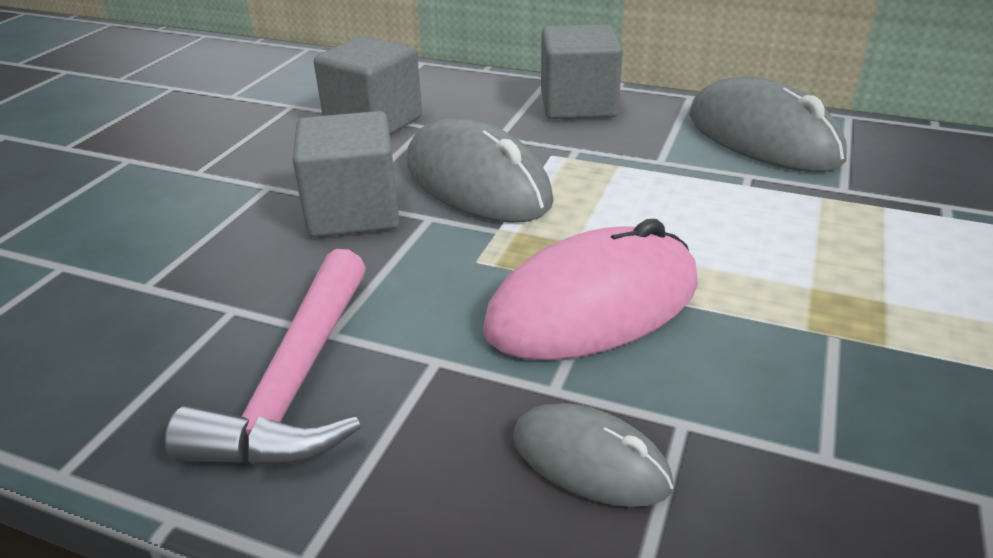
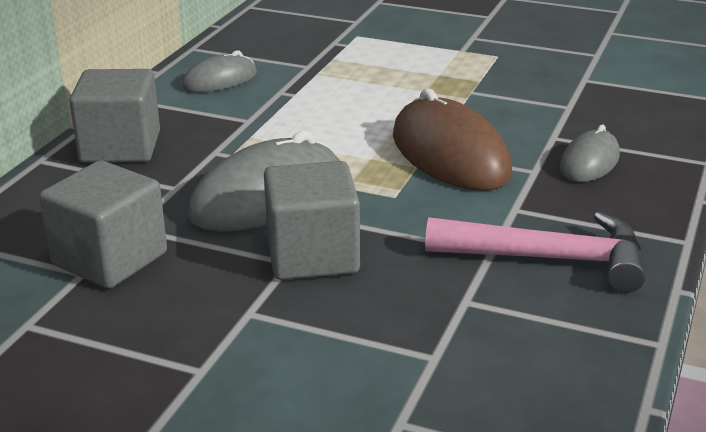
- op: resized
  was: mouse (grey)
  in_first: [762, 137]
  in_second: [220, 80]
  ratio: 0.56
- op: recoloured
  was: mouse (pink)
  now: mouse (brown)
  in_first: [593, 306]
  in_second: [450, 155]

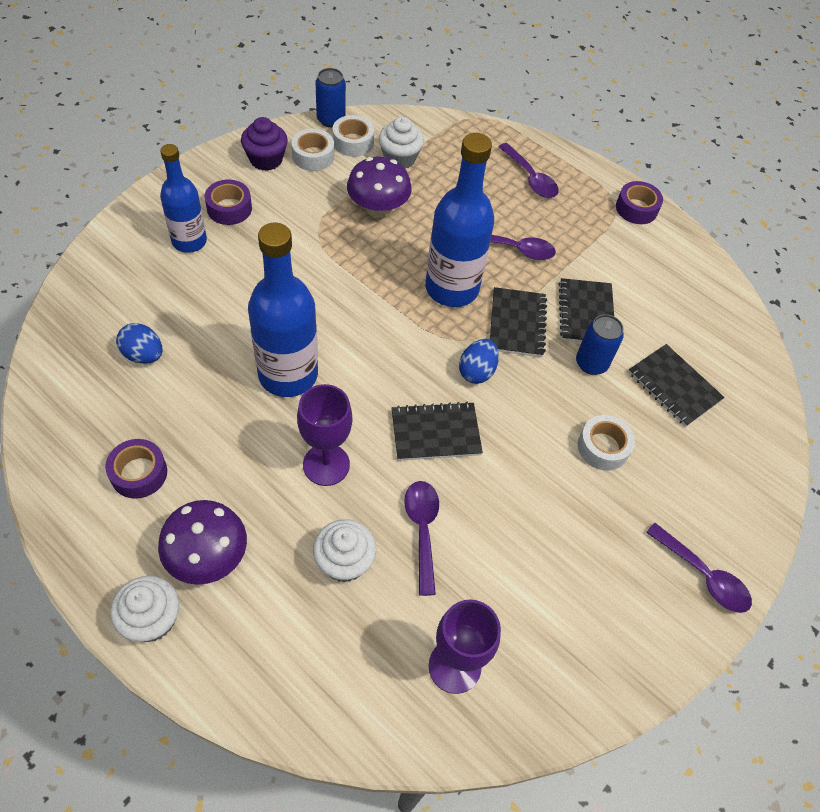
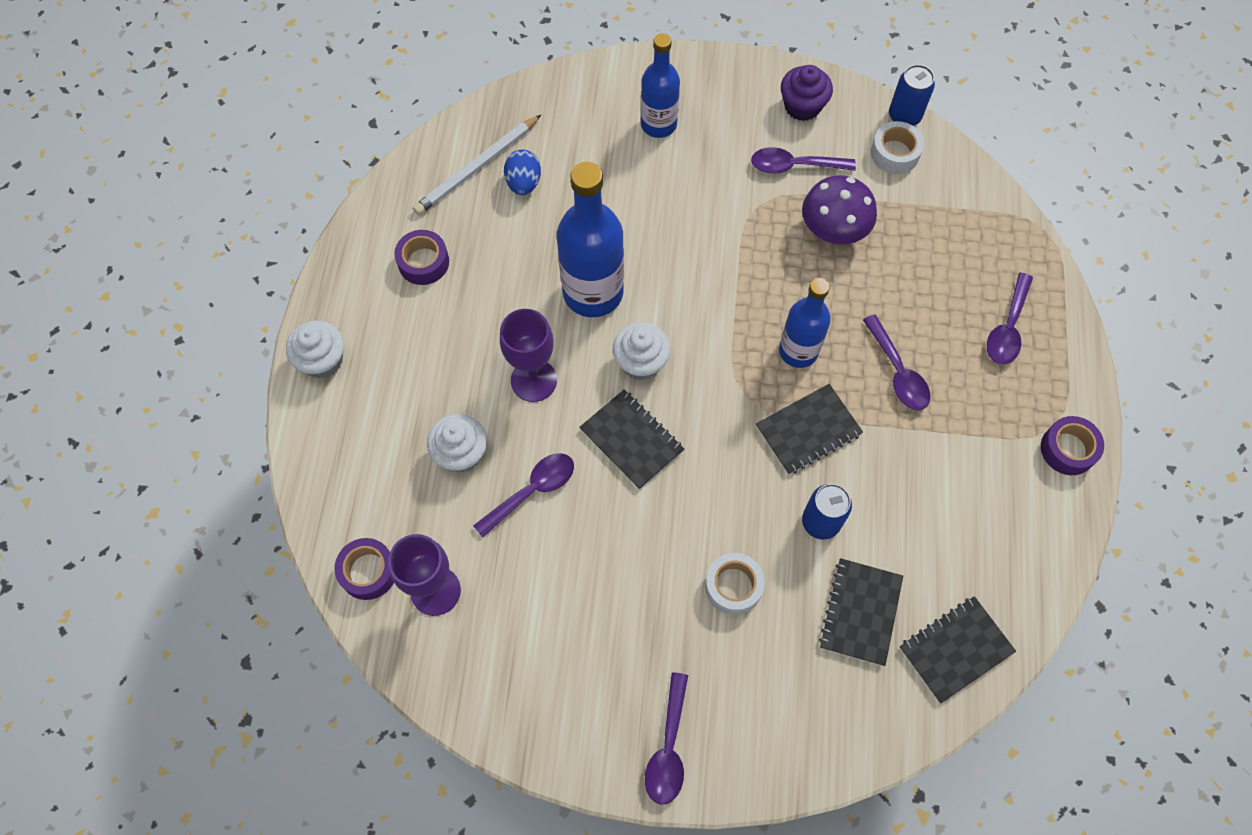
- op: moved
  was: cupcake (white)
  in_first: [399, 158]
  in_second: [641, 362]
- op: removed
  was: tape (white)
  in_first: [313, 156]
- op: resized
  was: bottle (blue)
  in_first: [452, 288]
  in_second: [798, 351]
  ratio: 0.64
- op: moved
  was: tape (purple)
  in_first: [229, 208]
  in_second: [368, 571]
- op: moved
  was: notebook (black)
  in_first: [586, 313]
  in_second: [955, 650]
- op: removed
  was: egg (blue)
  in_first: [477, 371]
- op: removed
  was: mushroom (purple)
  in_first: [208, 557]
- op: added
  now: pencil (white)
  in_second: [477, 168]
- op: added
  now: spoon (purple)
  in_second: [794, 166]

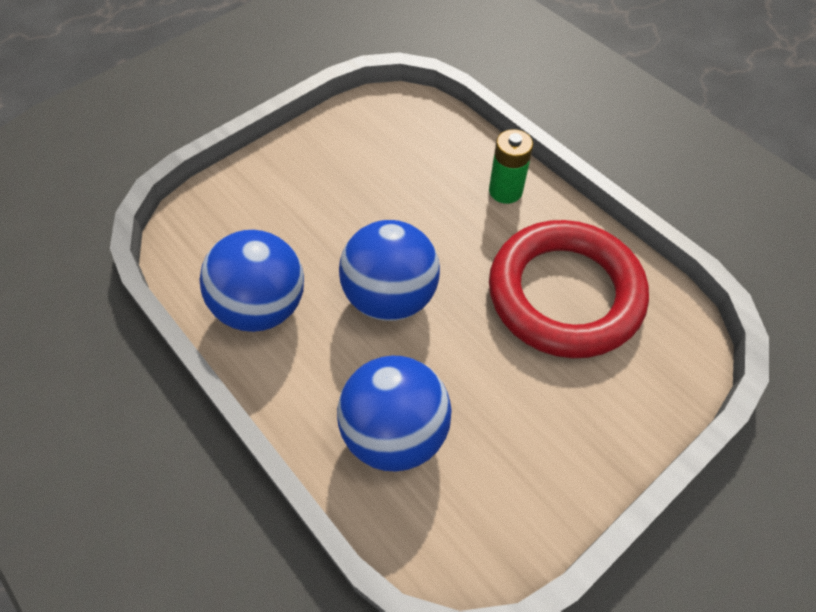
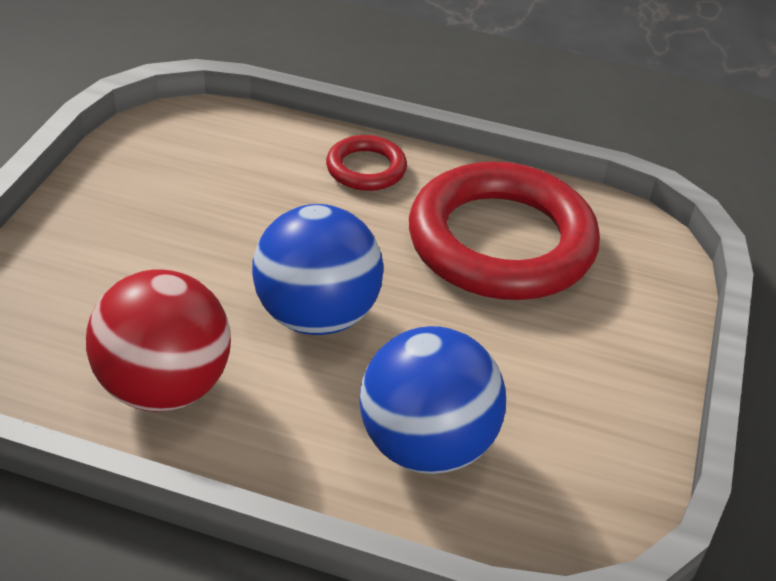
- op: replaced
  was: battery (green)
  now: ring (red)
  in_first: [505, 191]
  in_second: [366, 168]
- op: recoloured
  was: ball (blue)
  now: ball (red)
  in_first: [262, 307]
  in_second: [164, 387]

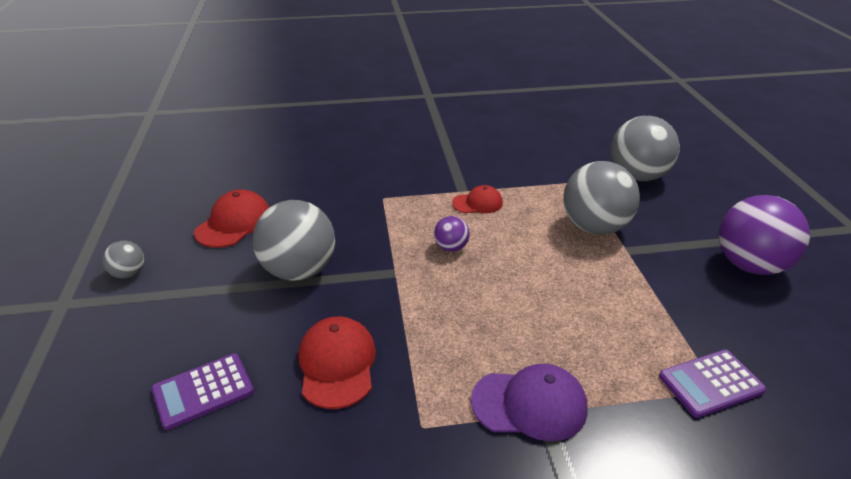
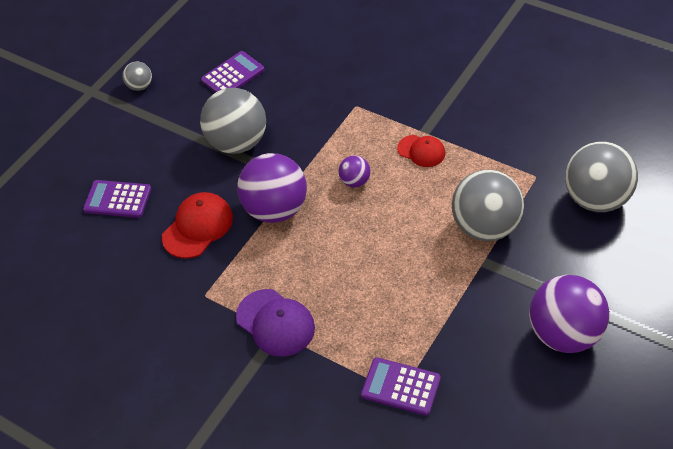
- op: replaced
  was: cap (red)
  now: calculator (purple)
  in_first: [234, 223]
  in_second: [233, 75]
- op: added
  now: ball (purple)
  in_second: [276, 209]

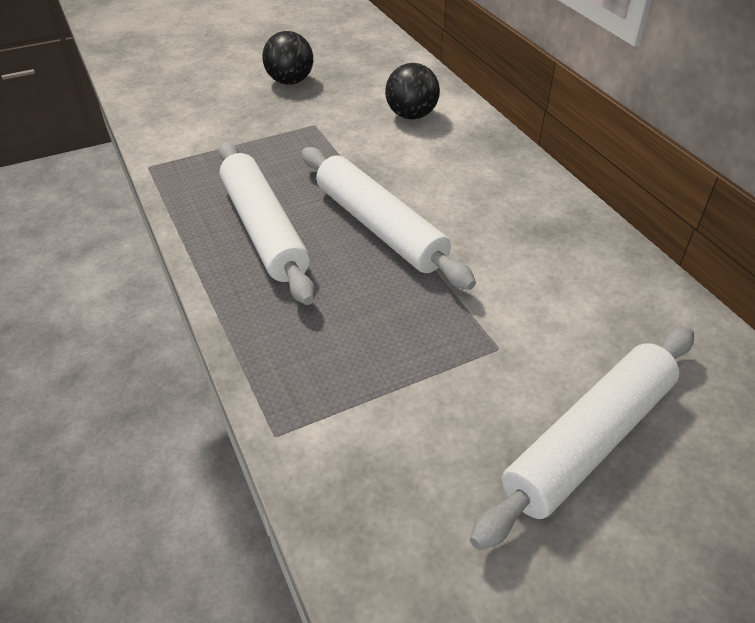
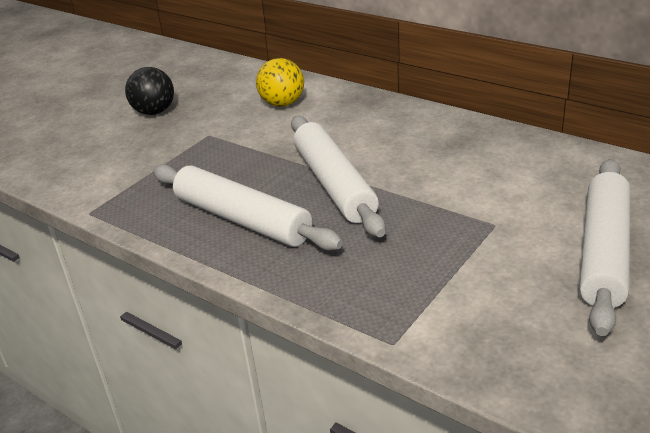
- op: recoloured
  was: ball (black)
  now: ball (yellow)
  in_first: [411, 115]
  in_second: [282, 104]
- op: turned
  was: rolling pin (white)
  in_first: [379, 227]
  in_second: [334, 184]
  clockwise: 45

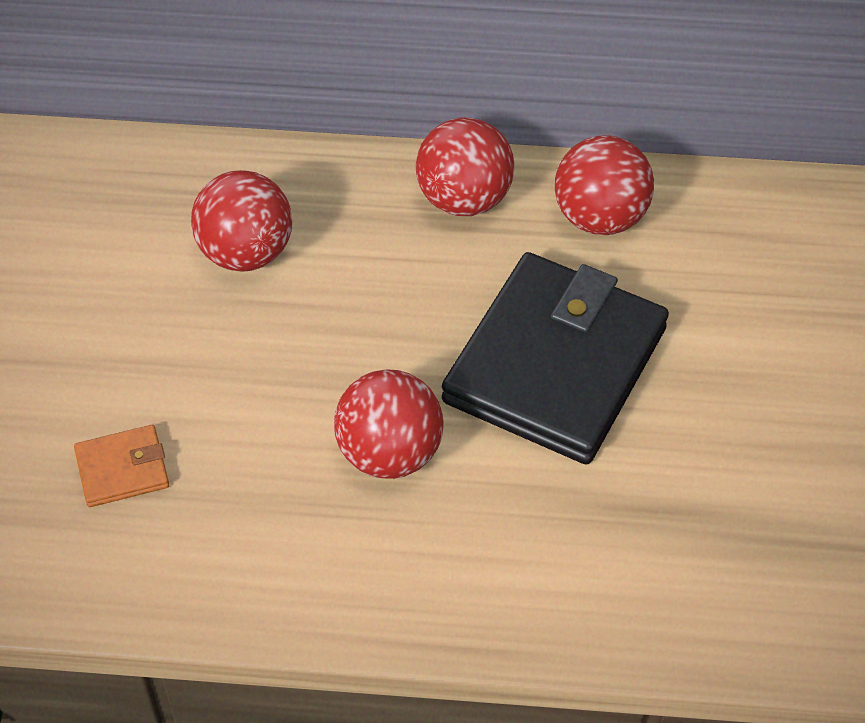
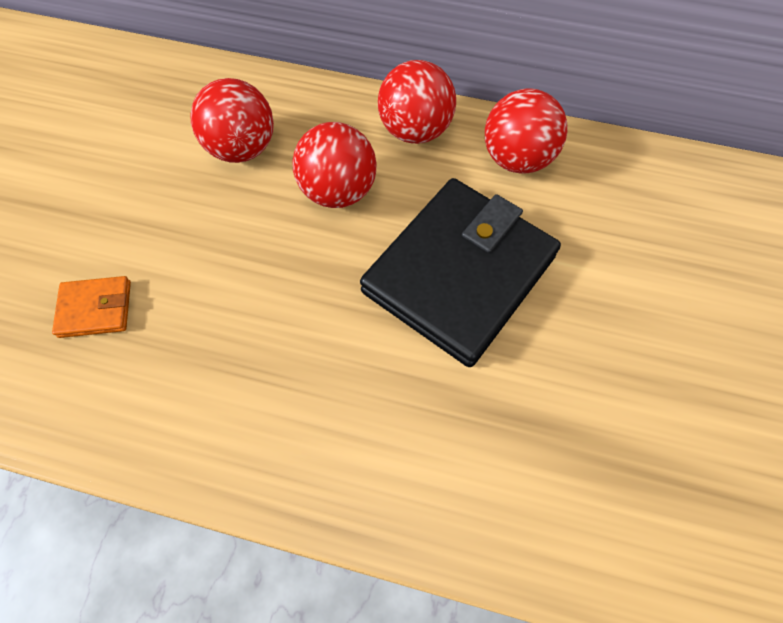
- op: moved
  was: ball (red)
  in_first: [389, 453]
  in_second: [338, 191]

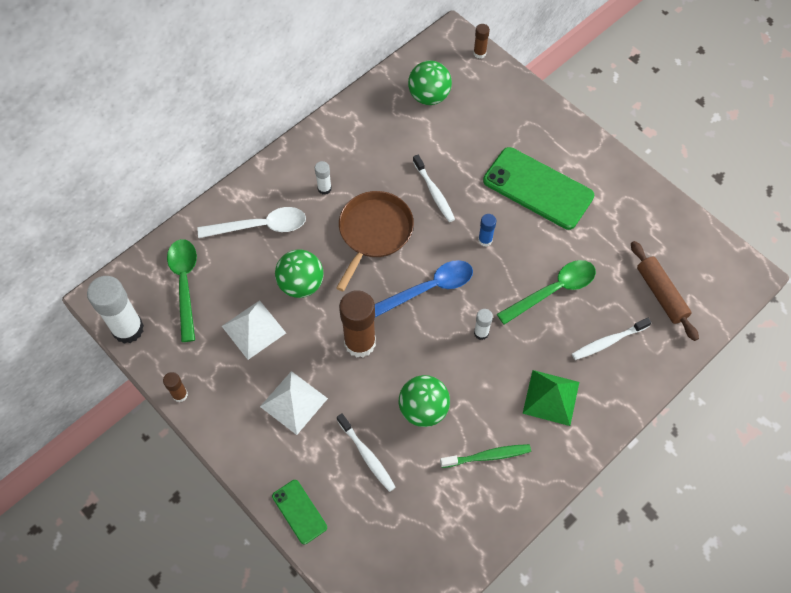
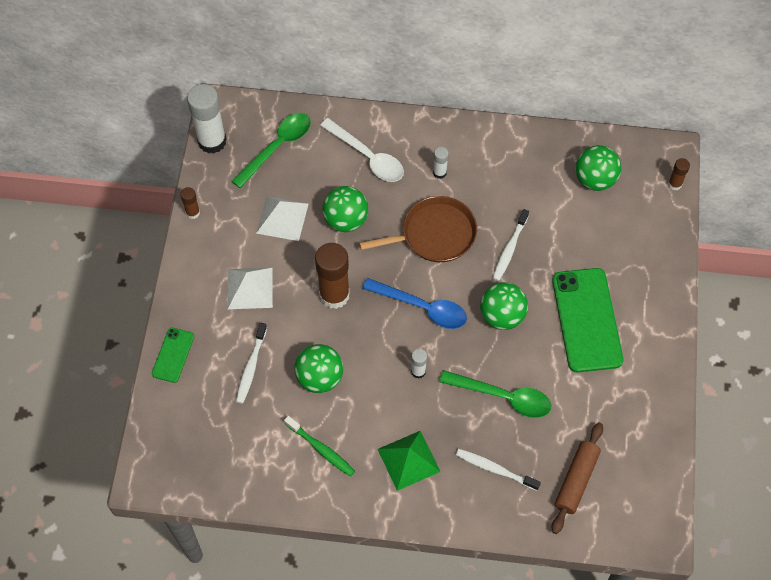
- op: replaced
  was: glue stick (blue)
  now: ball (green)
  in_first: [485, 240]
  in_second: [502, 316]

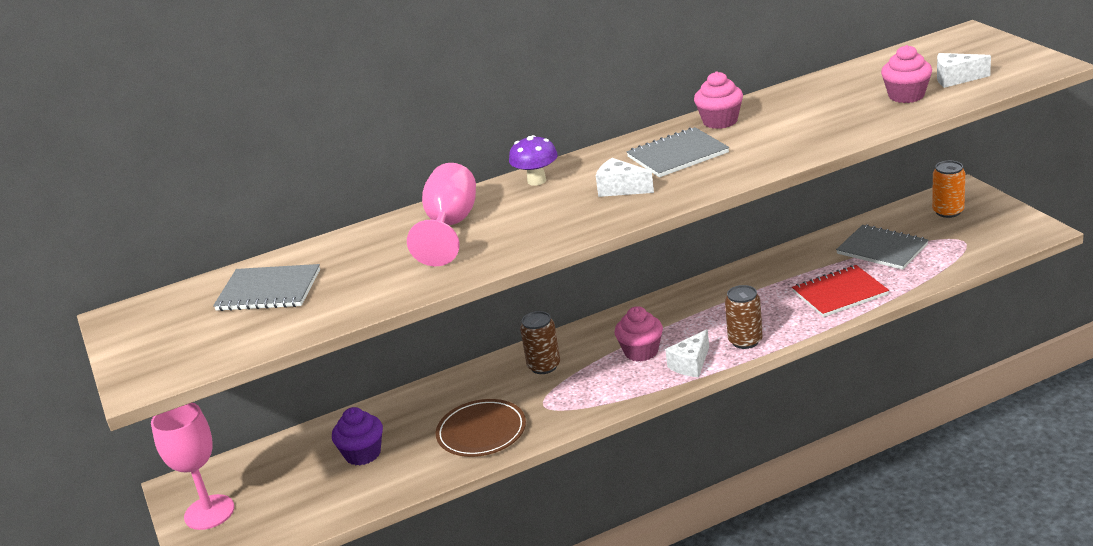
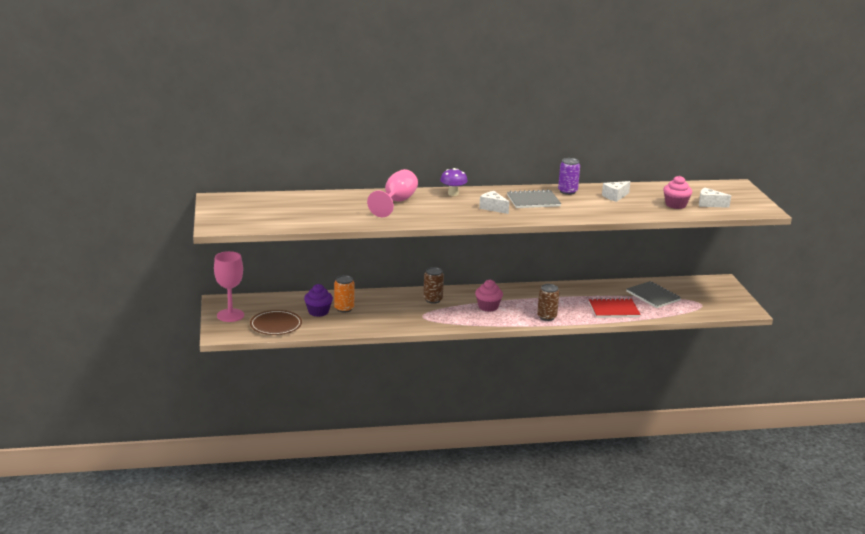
- op: replaced
  was: cupcake (pink)
  now: can (purple)
  in_first: [720, 121]
  in_second: [567, 191]
- op: moved
  was: can (orange)
  in_first: [948, 211]
  in_second: [344, 308]
- op: removed
  was: notebook (grey)
  in_first: [269, 290]
- op: moved
  was: cheese (white)
  in_first: [691, 364]
  in_second: [615, 196]
- op: moved
  was: plate (brown)
  in_first: [481, 432]
  in_second: [276, 325]

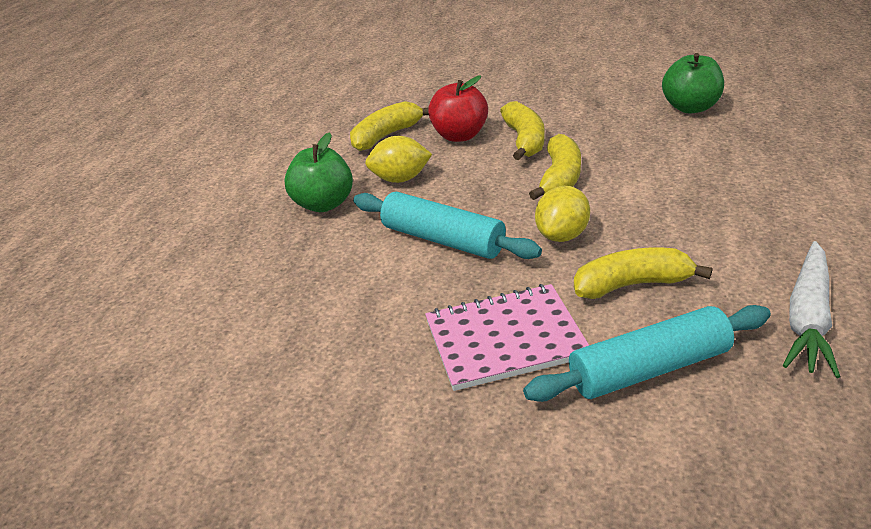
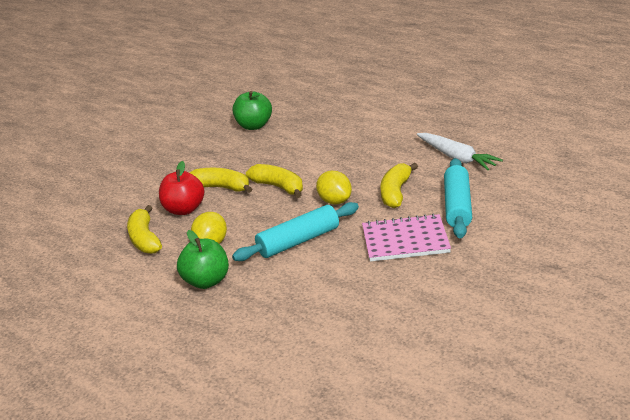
- op: turned
  was: notebook (pink)
  in_first: [505, 339]
  in_second: [405, 240]
  clockwise: 75

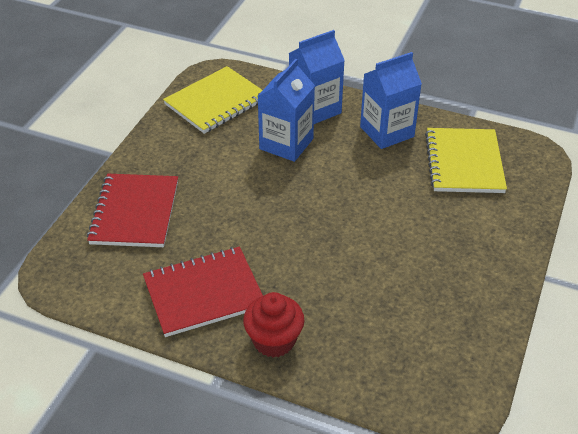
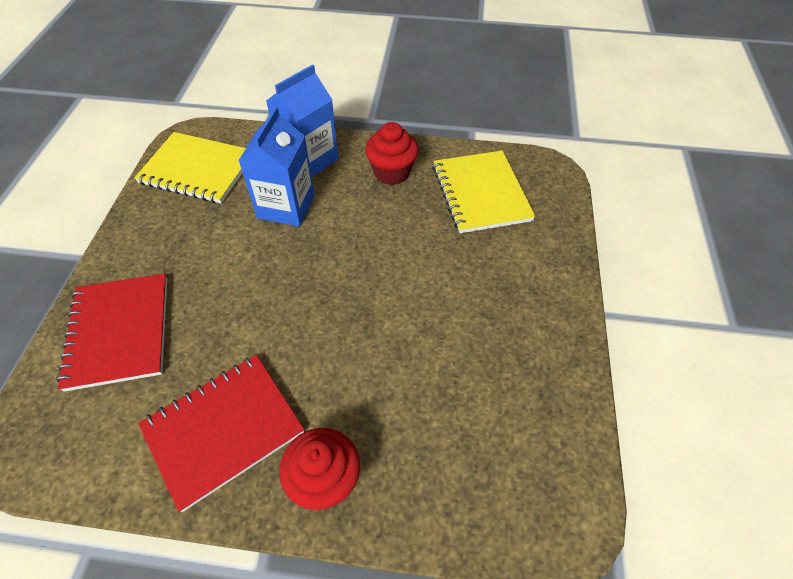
- op: replaced
  was: carton (blue)
  now: cupcake (red)
  in_first: [387, 132]
  in_second: [392, 172]
- op: turned
  was: notebook (yellow)
  in_first: [216, 102]
  in_second: [197, 169]
  clockwise: 75

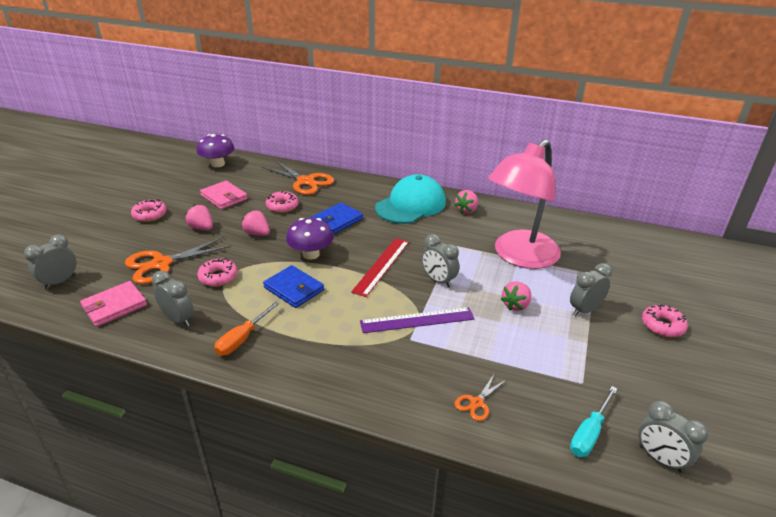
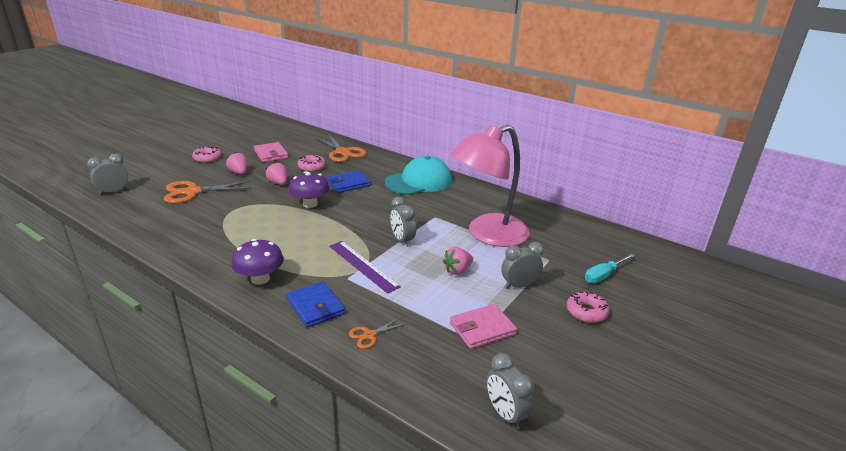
- op: moved
  was: mushroom (purple)
  in_first: [218, 164]
  in_second: [260, 279]
- op: removed
  was: strawberry (pink)
  in_first: [466, 210]
- op: removed
  was: ruler (red)
  in_first: [381, 266]
- op: removed
  was: donut (pink)
  in_first: [218, 277]
- op: moved
  was: wallet (blue)
  in_first: [294, 289]
  in_second: [315, 307]
- op: removed
  was: clock (grey)
  in_first: [178, 319]
- op: moved
  was: wallet (pink)
  in_first: [114, 306]
  in_second: [482, 329]
- op: removed
  was: screwdriver (orange)
  in_first: [242, 339]
- op: turned
  was: ruler (purple)
  in_first: [417, 320]
  in_second: [363, 266]
  clockwise: 45
- op: moved
  was: screwdriver (turquoise)
  in_first: [589, 433]
  in_second: [604, 275]

